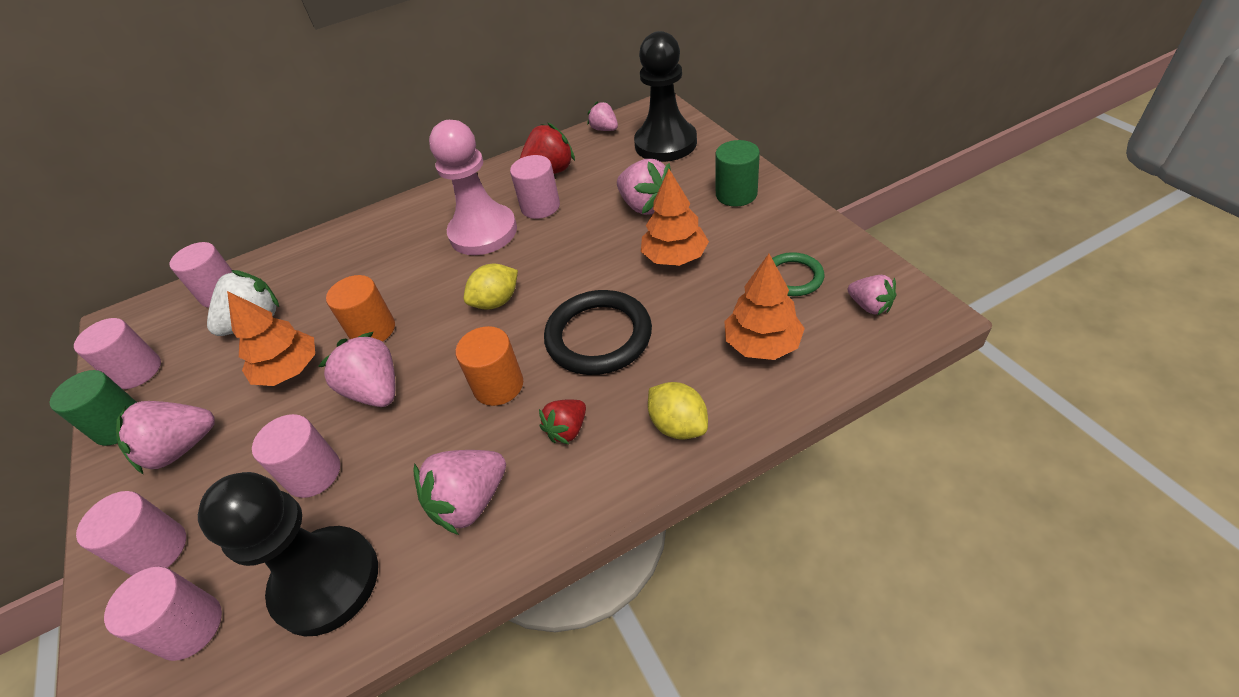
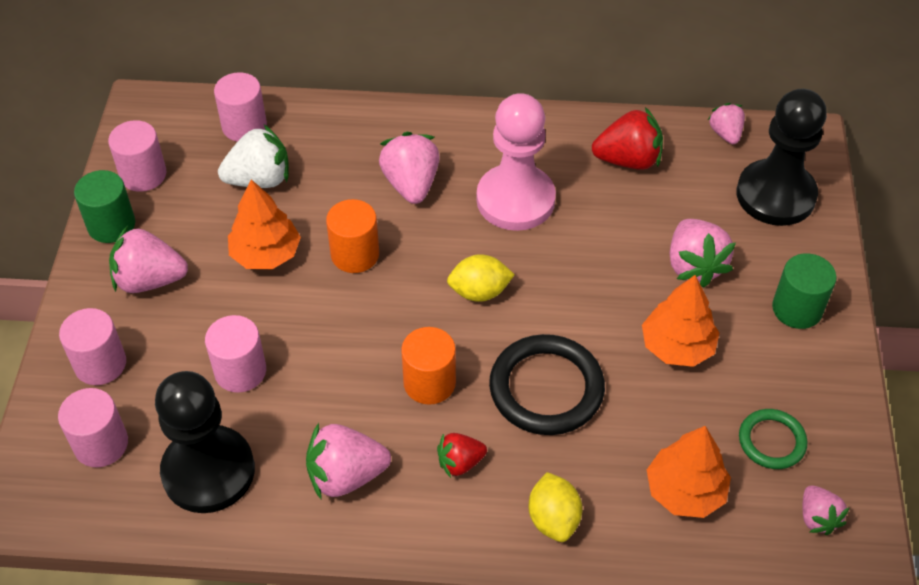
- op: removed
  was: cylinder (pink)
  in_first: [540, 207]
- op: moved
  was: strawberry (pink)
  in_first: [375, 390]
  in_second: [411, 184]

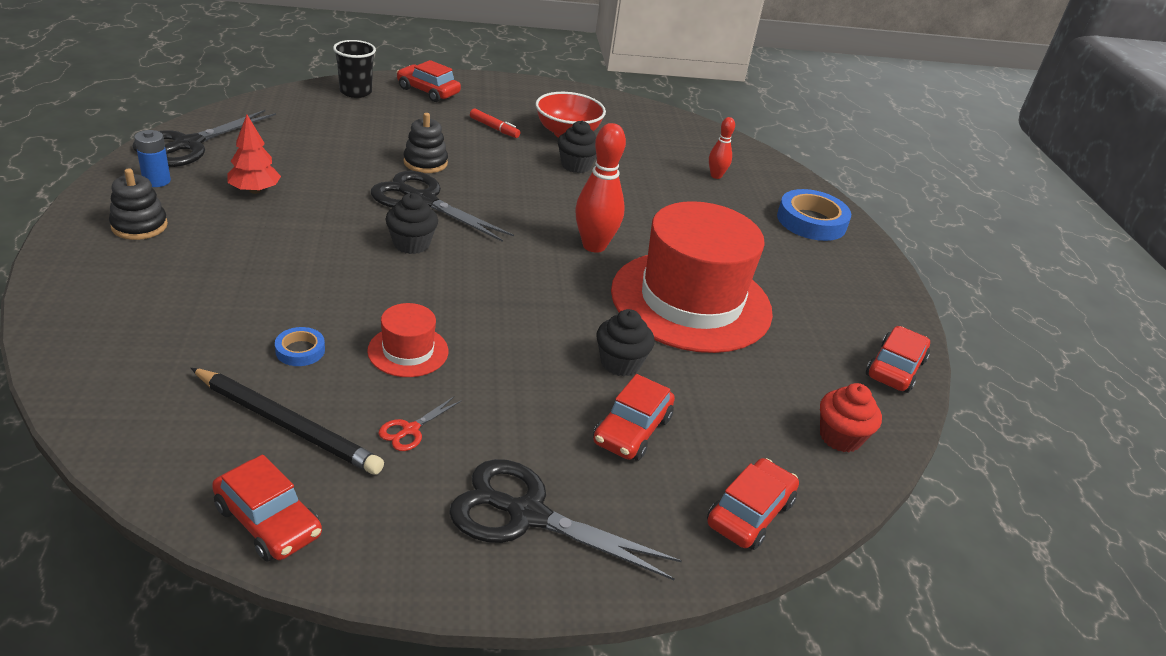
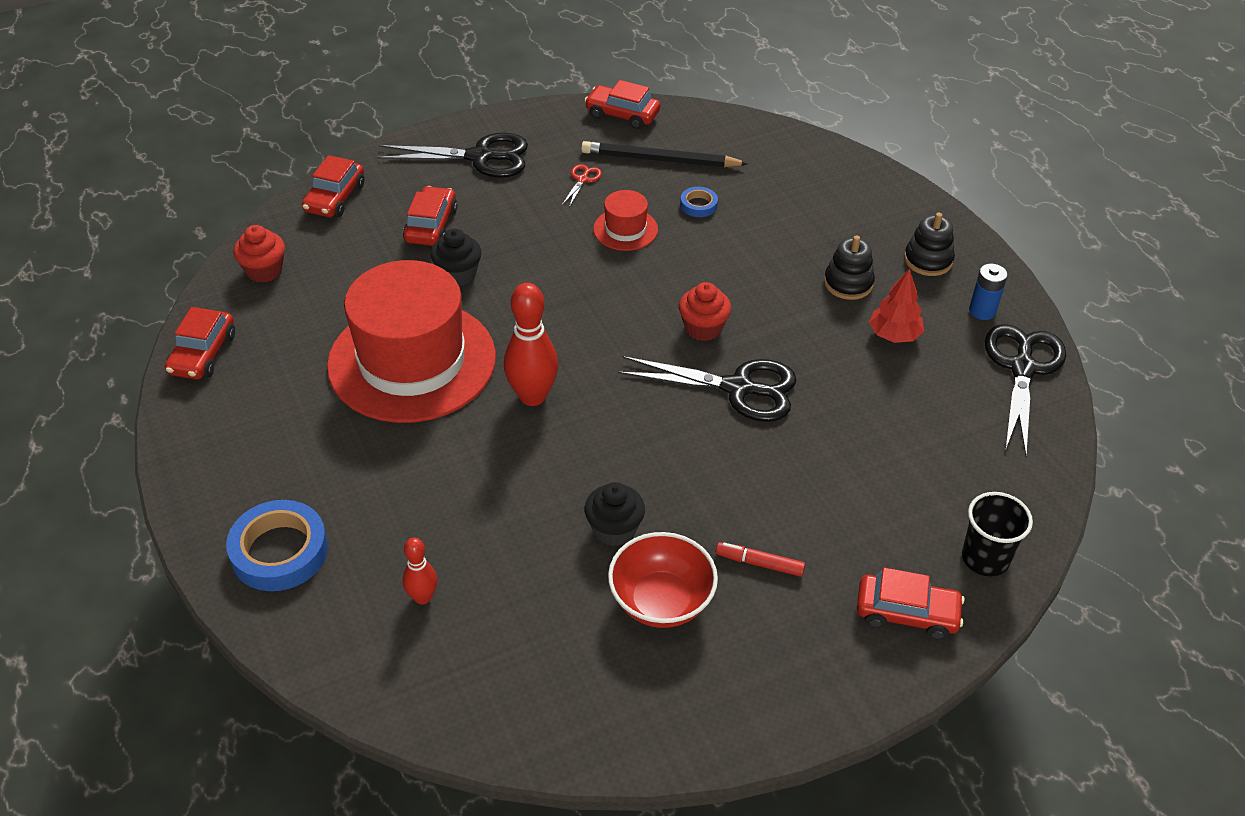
- op: moved
  was: stacking toy (black)
  in_first: [425, 163]
  in_second: [848, 283]
- op: recoloured
  was: cupcake (black)
  now: cupcake (red)
  in_first: [411, 244]
  in_second: [703, 328]

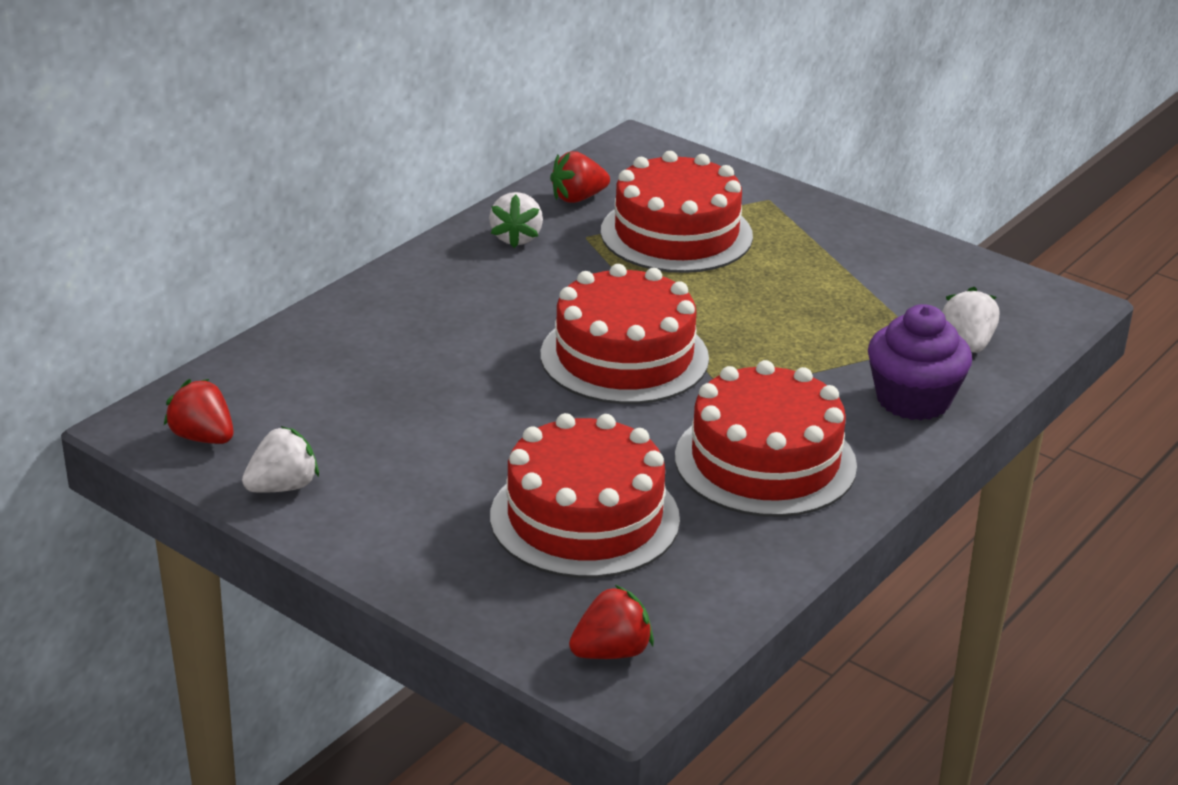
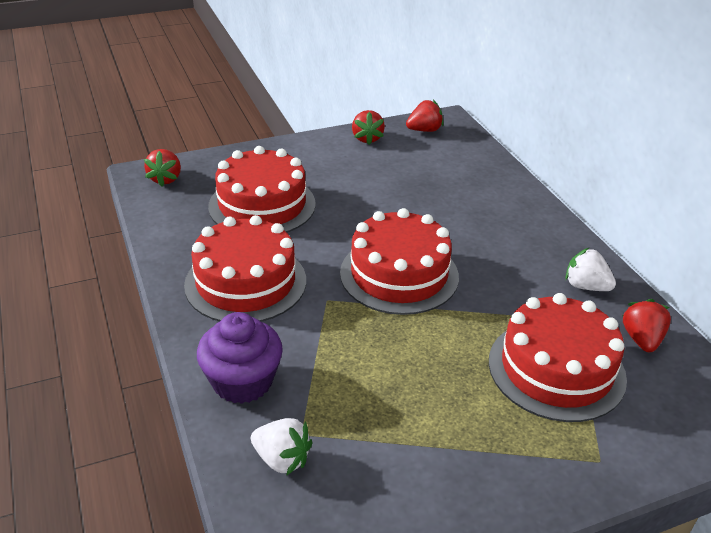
- op: recoloured
  was: strawberry (white)
  now: strawberry (red)
  in_first: [282, 487]
  in_second: [367, 138]

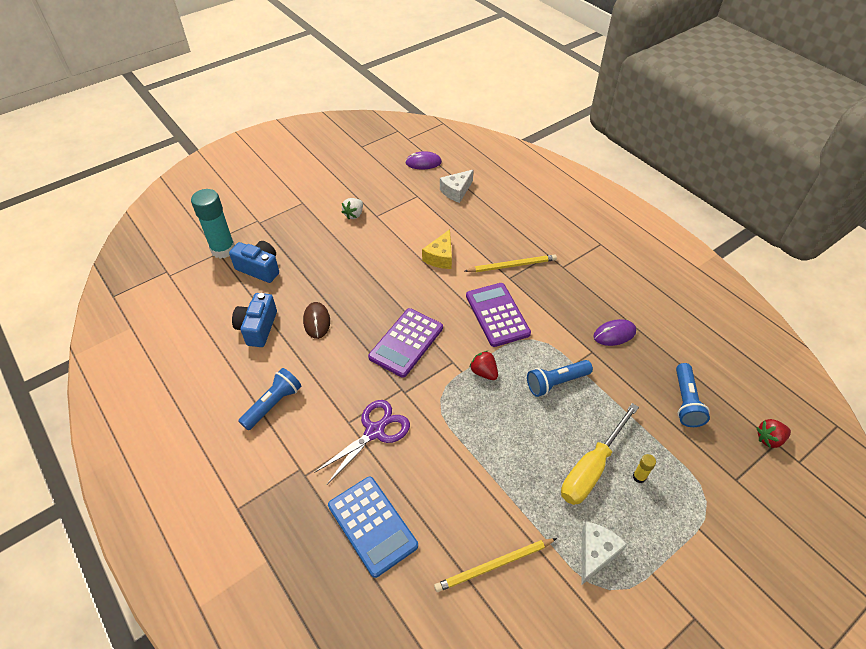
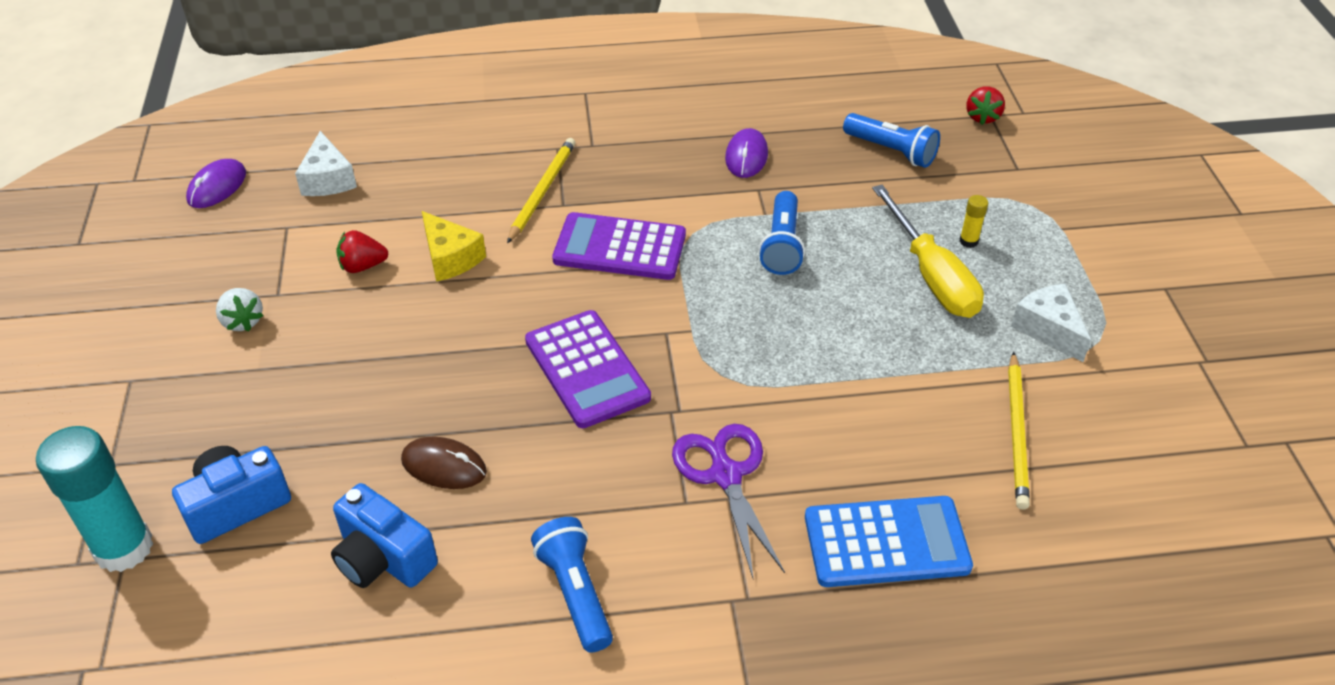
- op: moved
  was: strawberry (red)
  in_first: [484, 372]
  in_second: [362, 266]

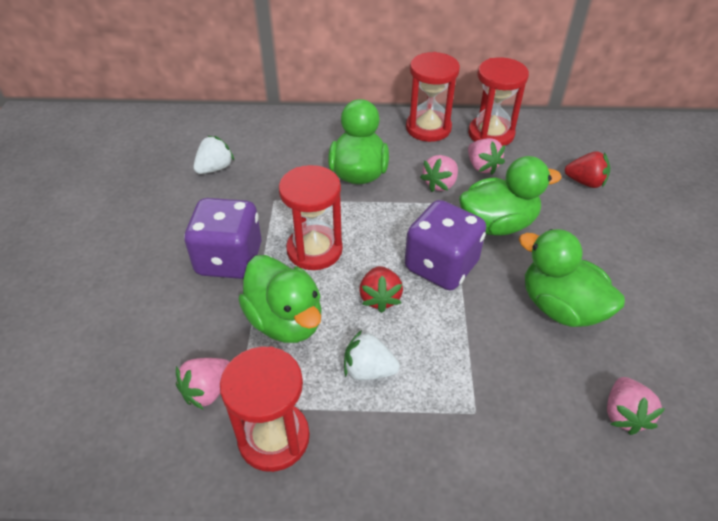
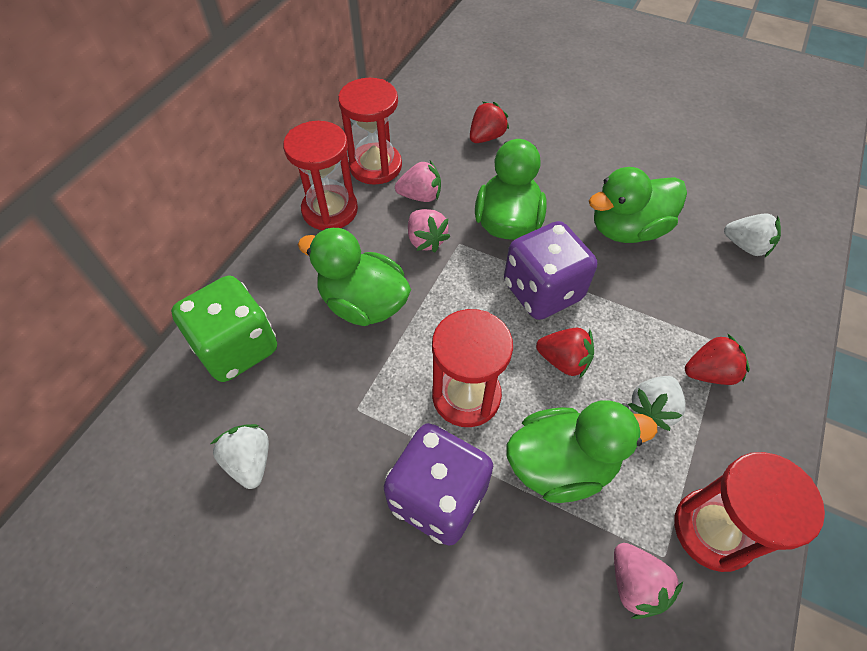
- op: recoloured
  was: strawberry (pink)
  now: strawberry (white)
  in_first: [624, 414]
  in_second: [745, 246]
- op: added
  now: dice (green)
  in_second: [237, 347]
- op: added
  now: strawberry (red)
  in_second: [709, 373]

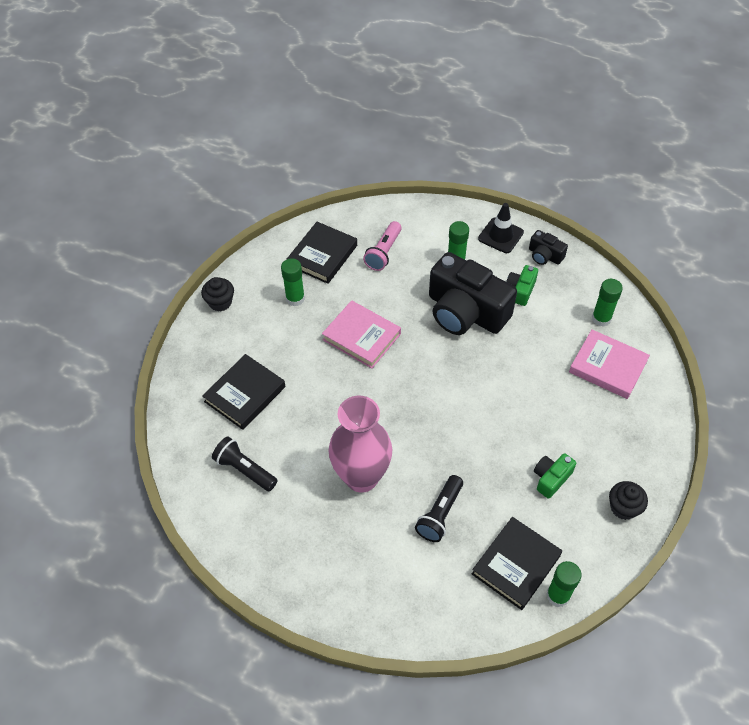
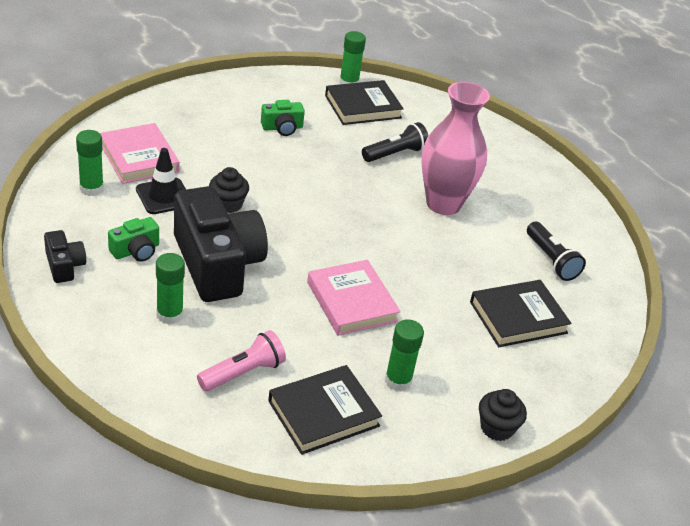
- op: moved
  was: traffic cone (black)
  in_first: [500, 235]
  in_second: [164, 196]
- op: moved
  was: cupcake (black)
  in_first: [623, 507]
  in_second: [228, 204]

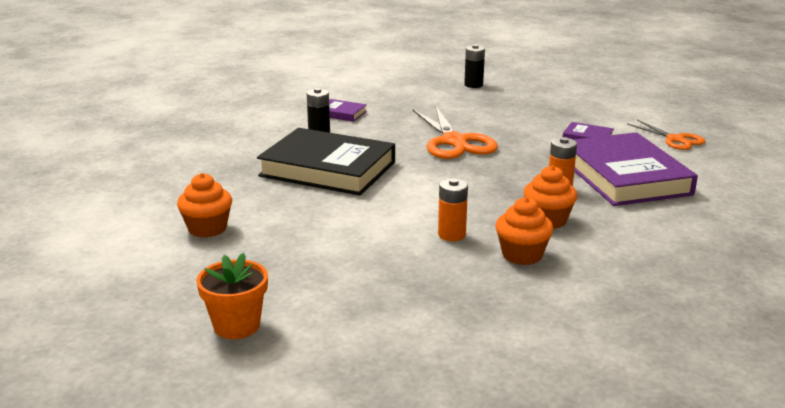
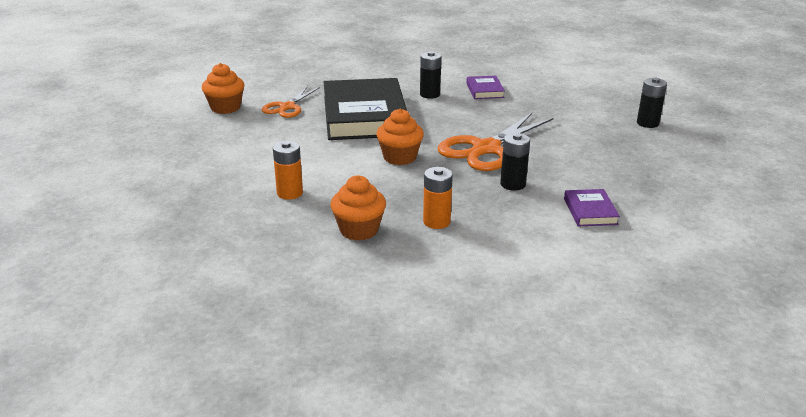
- op: moved
  was: scissors (orange)
  in_first: [675, 139]
  in_second: [287, 107]
- op: removed
  was: book (purple)
  in_first: [625, 176]
- op: moved
  was: cupcake (orange)
  in_first: [522, 255]
  in_second: [400, 157]
- op: removed
  was: flower pot (orange)
  in_first: [237, 326]
- op: added
  now: battery (black)
  in_second: [513, 184]

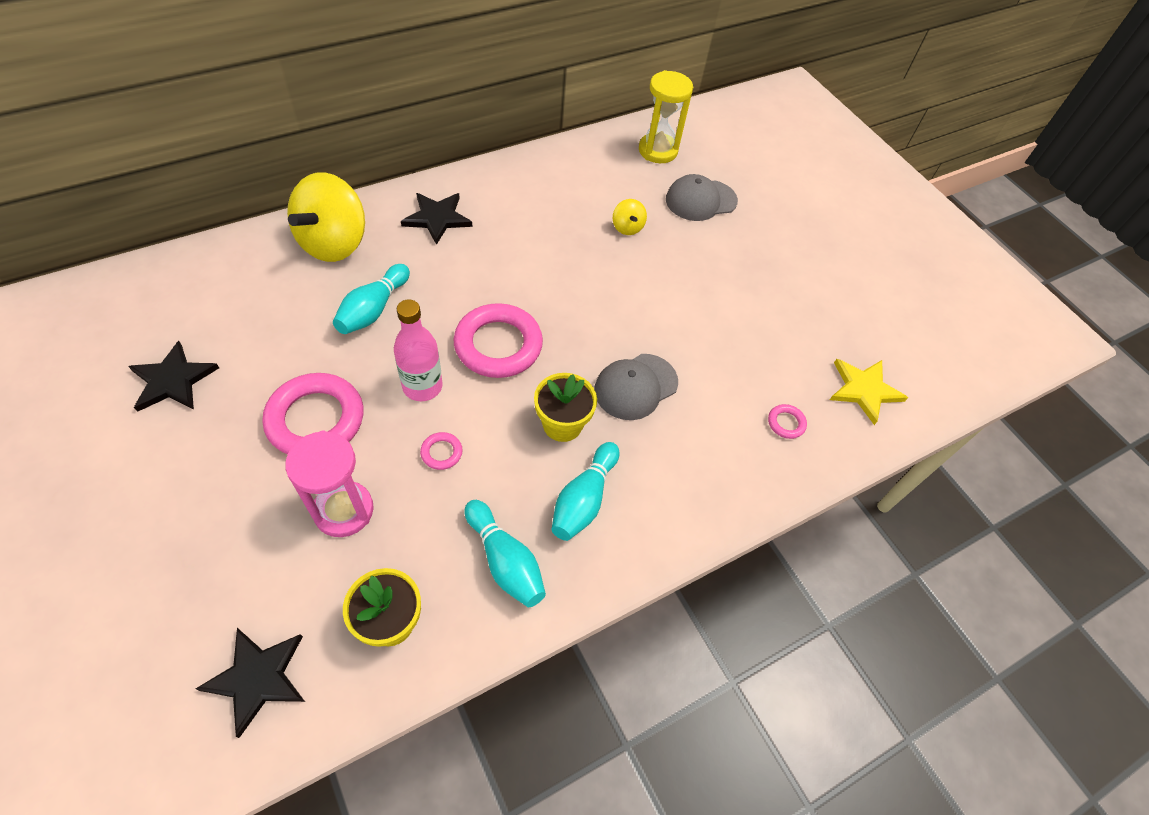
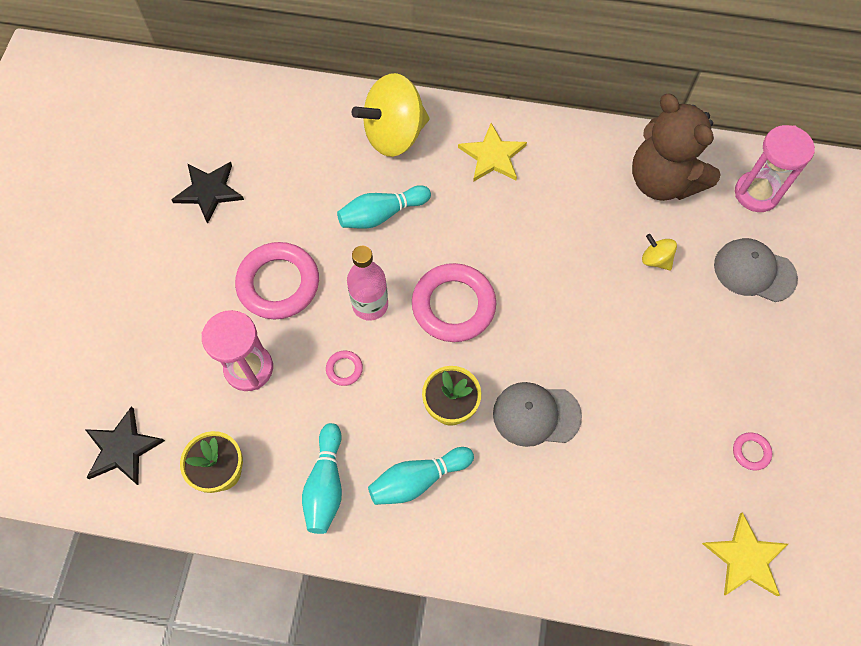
- op: recoloured
  was: hourglass (yellow)
  now: hourglass (pink)
  in_first: [658, 150]
  in_second: [756, 193]
- op: recoloured
  was: star (black)
  now: star (yellow)
  in_first: [437, 218]
  in_second: [492, 156]
- op: turned
  was: spinning top (yellow)
  in_first: [627, 227]
  in_second: [655, 259]
  clockwise: 105
- op: moved
  was: ring (pink)
  in_first: [786, 423]
  in_second: [751, 452]
- op: added
  now: teddy bear (brown)
  in_second: [662, 181]

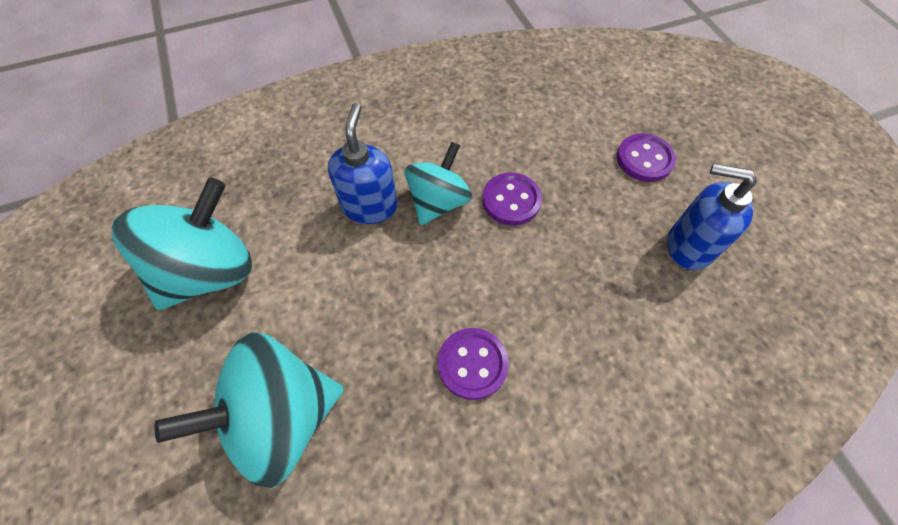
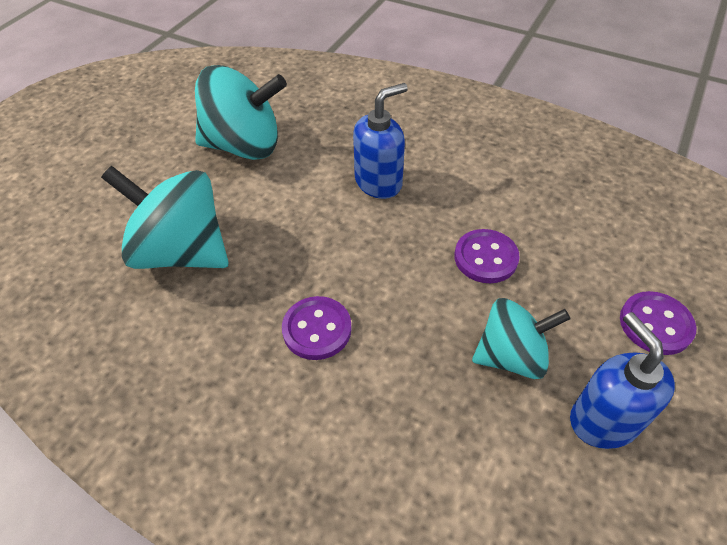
- op: moved
  was: spinning top (turquoise)
  in_first: [438, 202]
  in_second: [511, 356]

